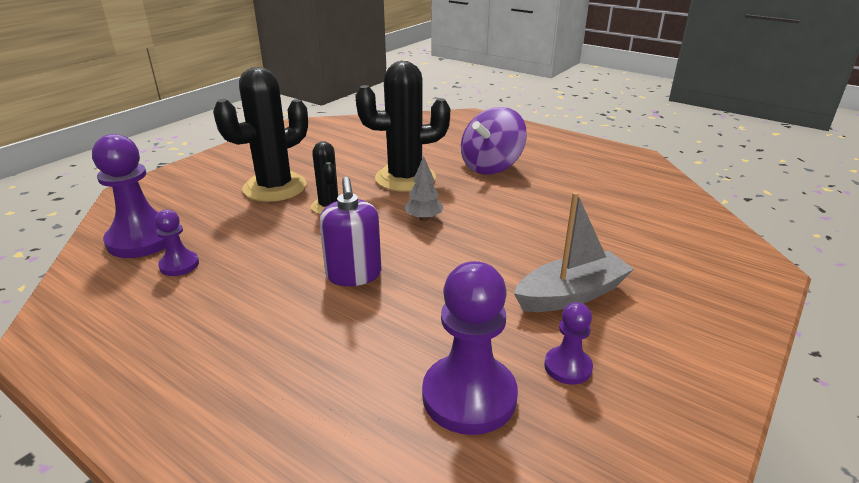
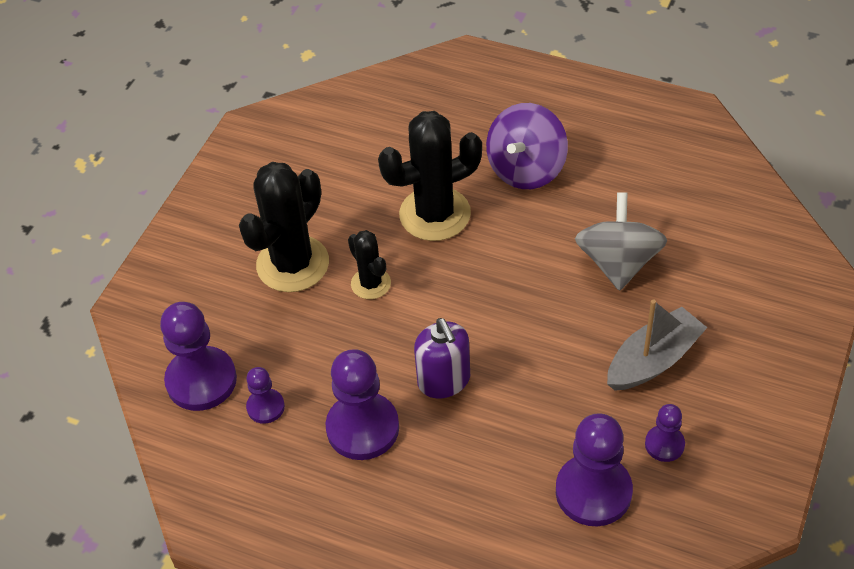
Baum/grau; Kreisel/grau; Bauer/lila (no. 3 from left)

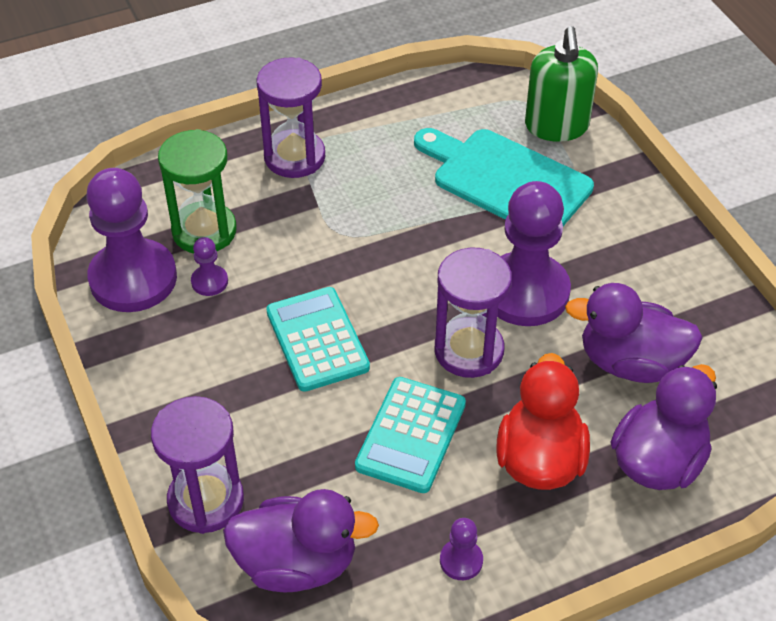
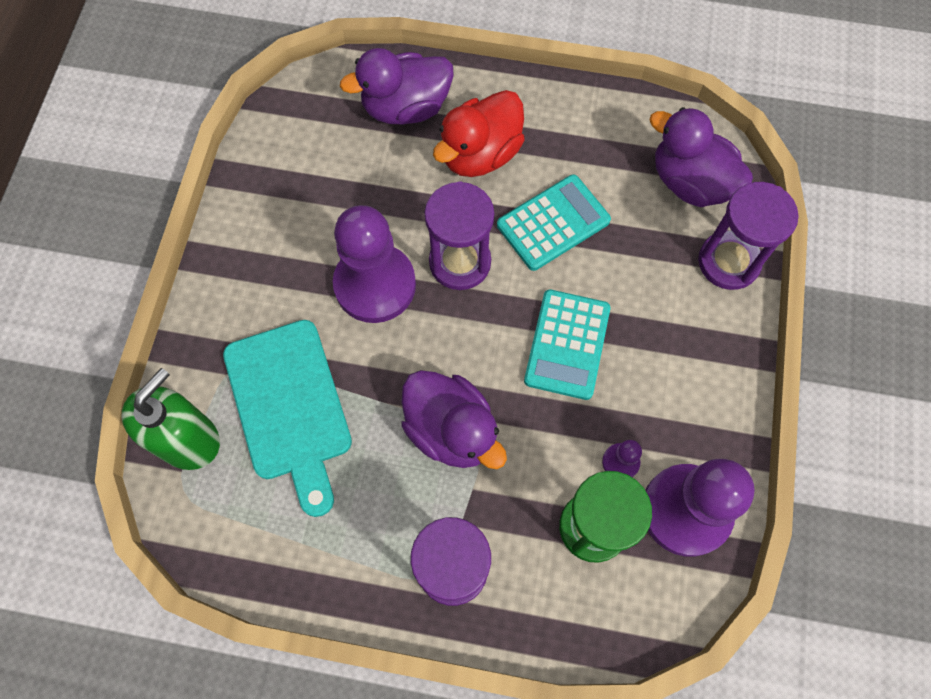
Ente/lila (no. 2 from left); Bauer/lila (no. 3 from left in the first image)

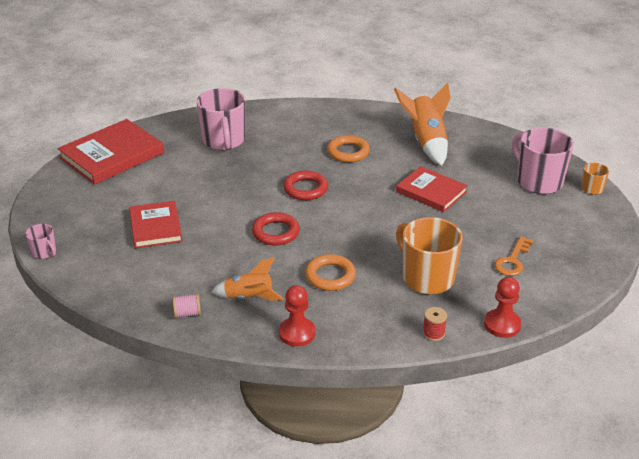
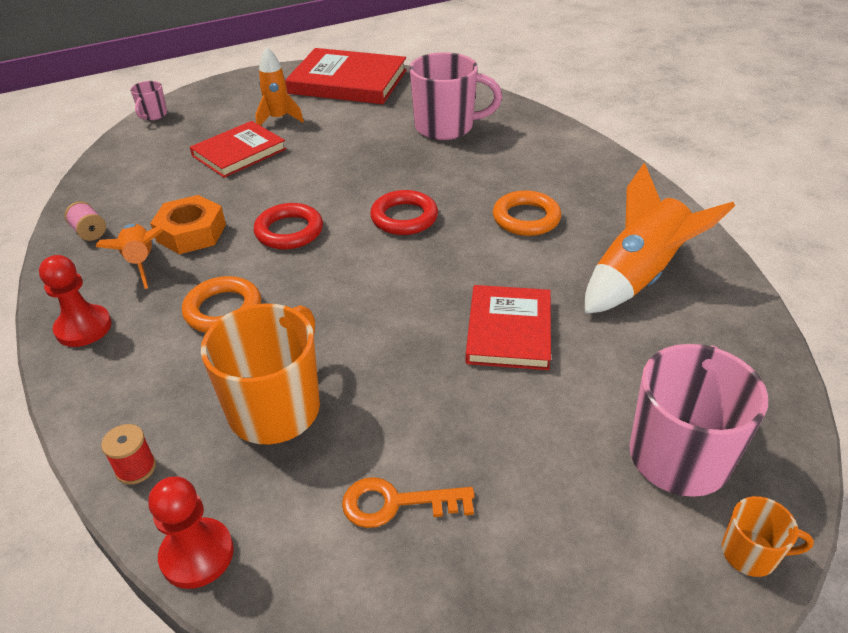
Tasse/rosa (no. 2 from left); Rakete/orange (no. 2 from left); Sechskantmutter/orange

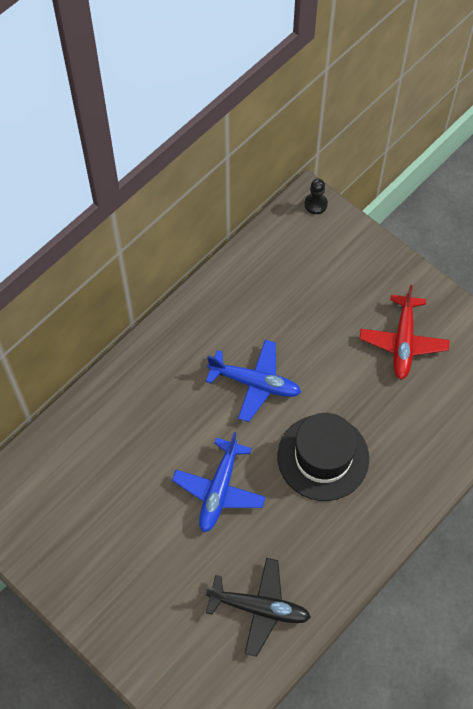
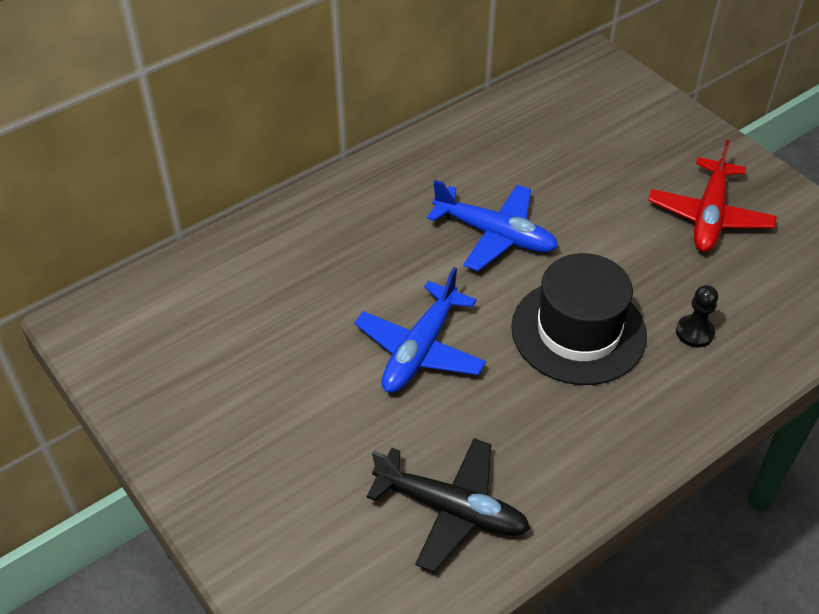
Bauer/schwarz

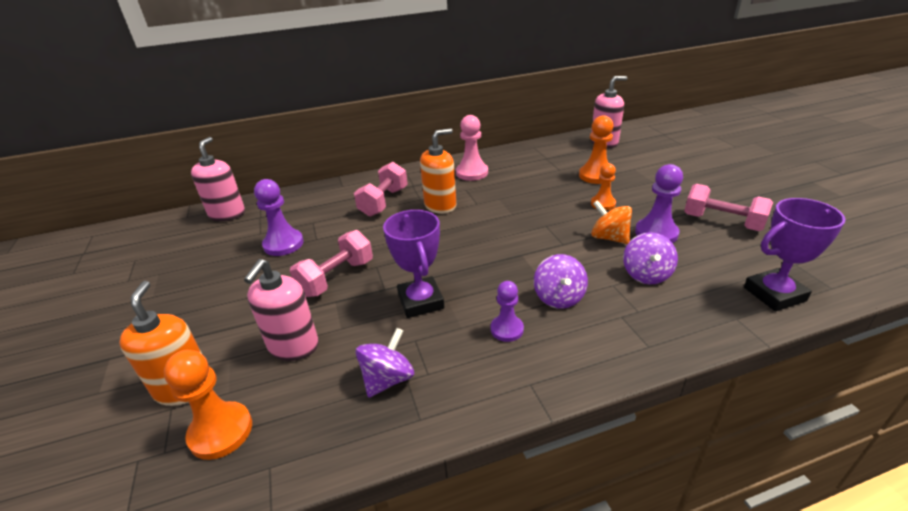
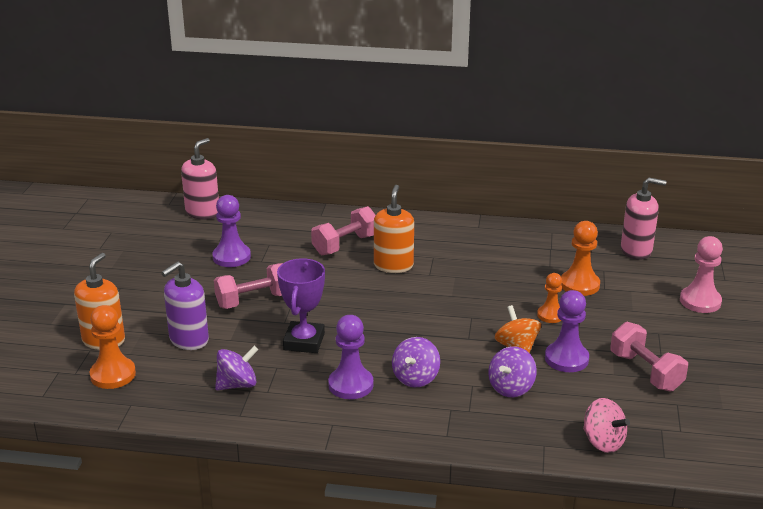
Bauer/rosa; Seifenspender/orange (no. 2 from left); Kreisel/rosa; Seifenspender/lila; Bauer/lila (no. 2 from left)

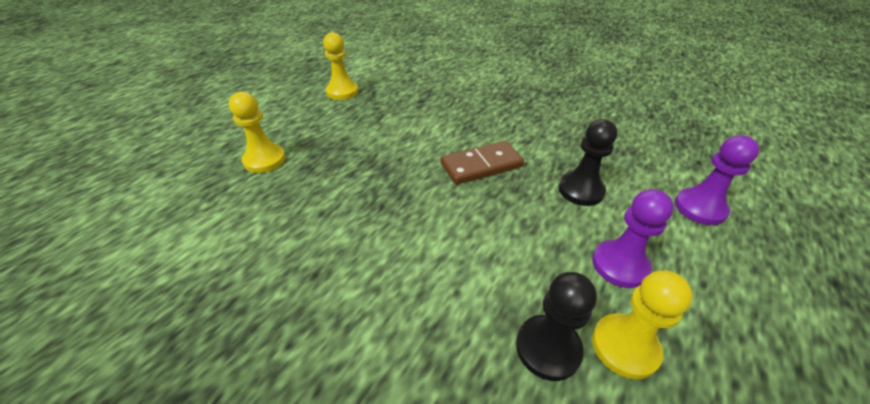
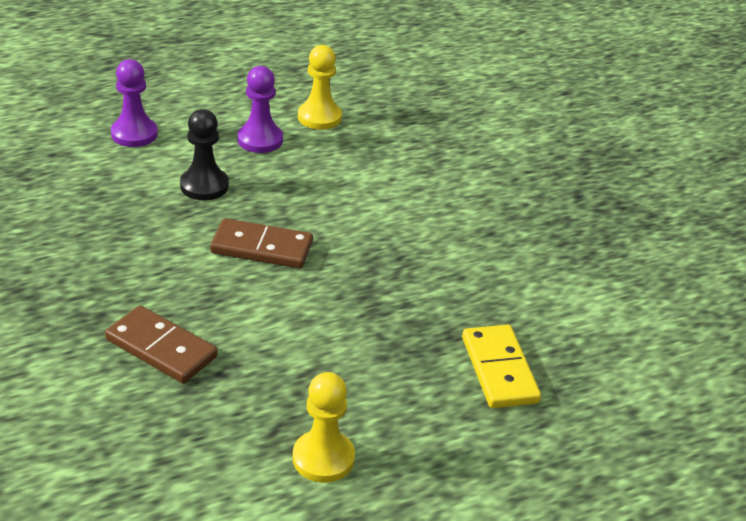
Dominostein/gelb; Bauer/schwarz (no. 1 from left in the first image); Dominostein/braun (no. 1 from left)

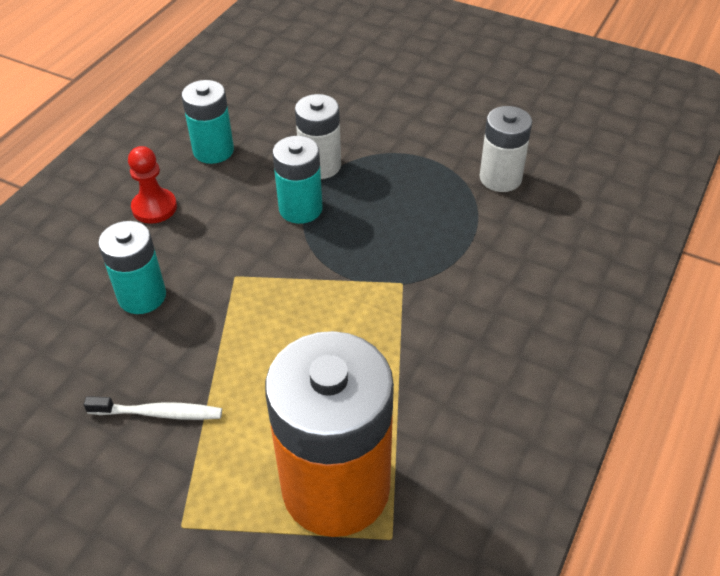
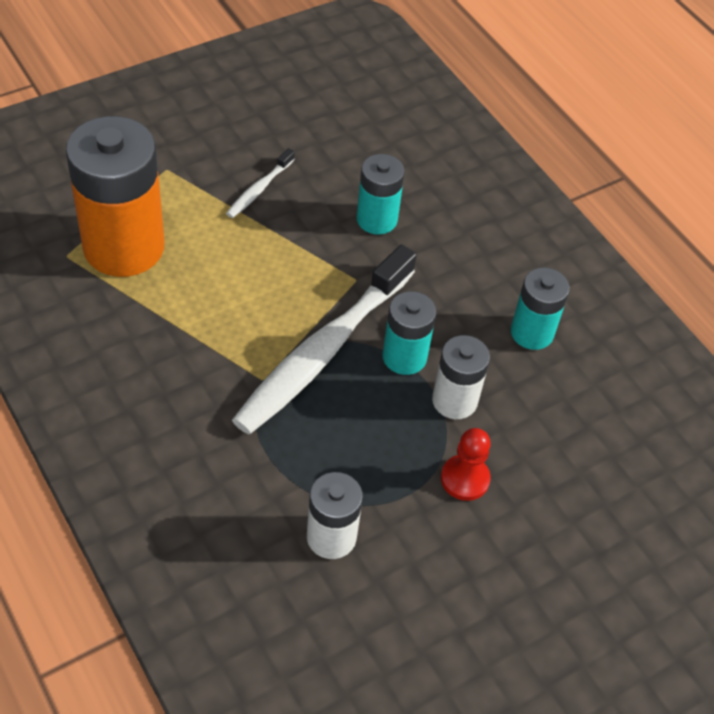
Bauer/rot; Zahnbürste/weiß (no. 2 from left)

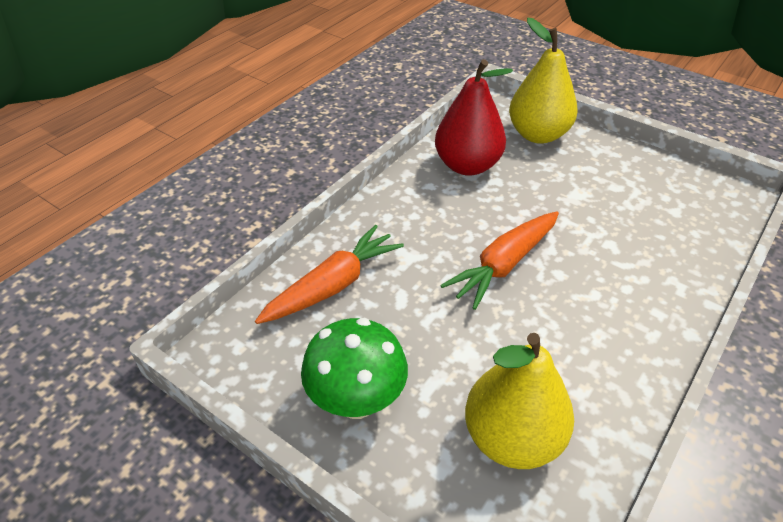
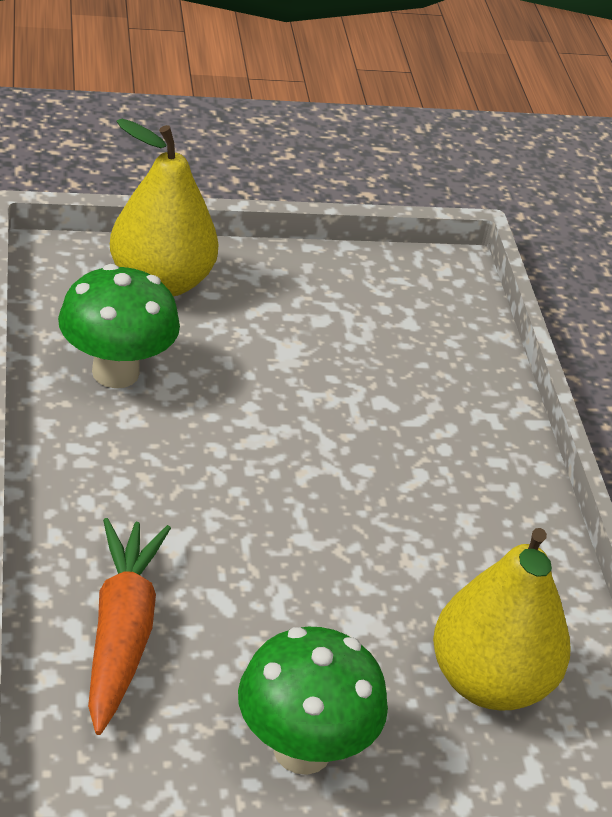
Pilz/grün (no. 1 from left); Karotte/orange (no. 2 from left in the first image)

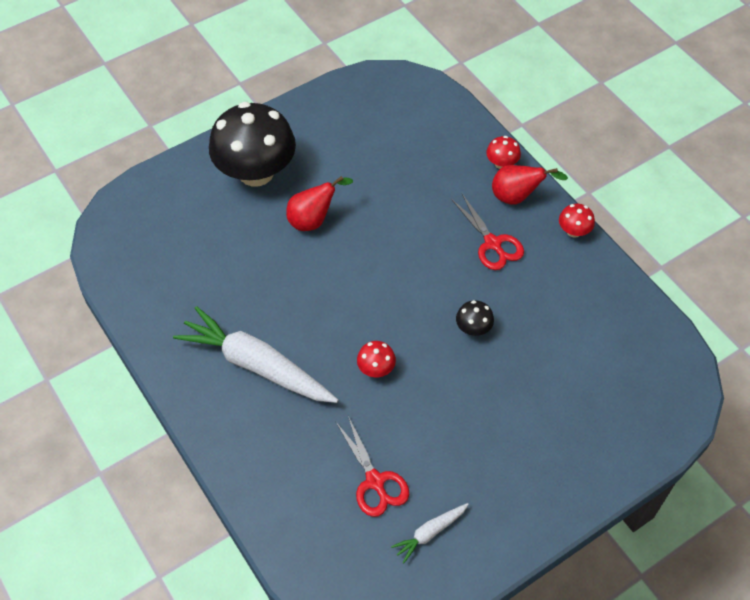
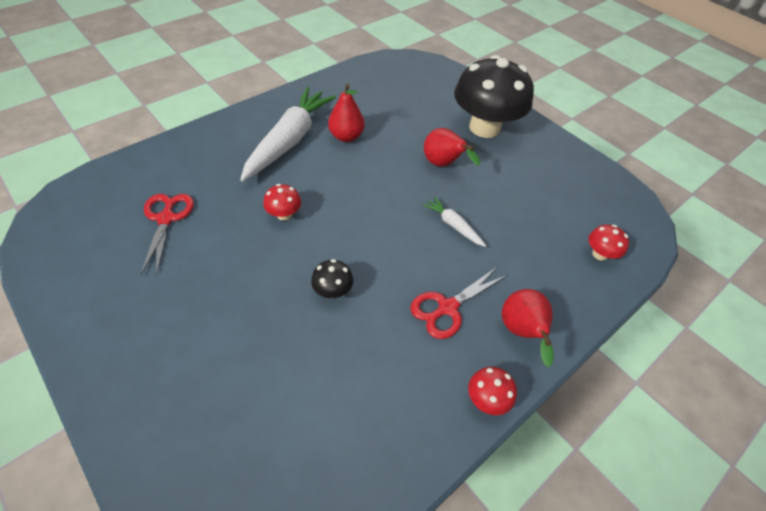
Pilz/rot (no. 3 from left); Schere/rot (no. 1 from left); Karotte/weiß (no. 2 from left); Birne/rot (no. 1 from left)

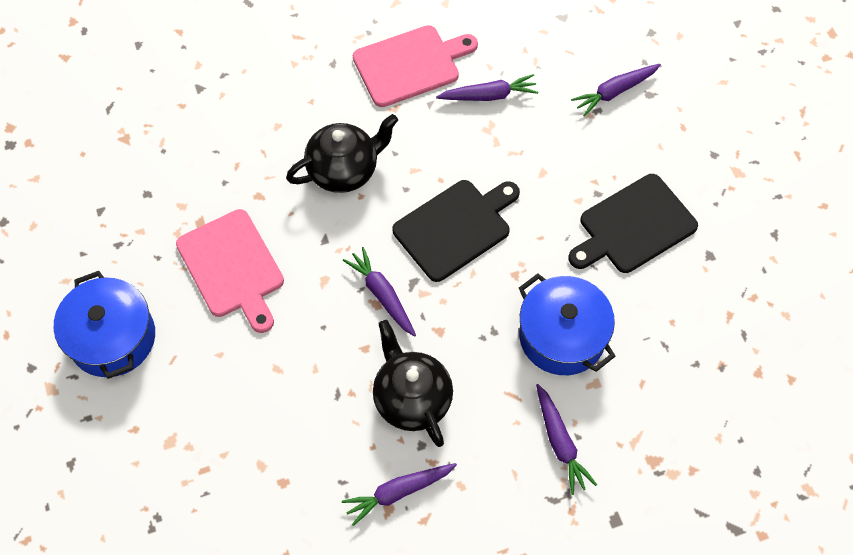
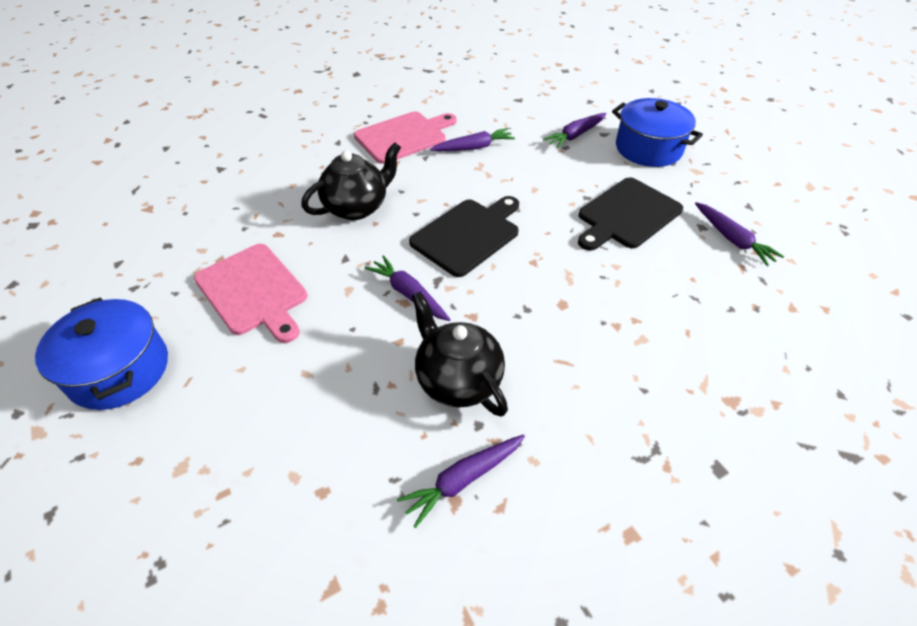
Kochtopf/blau (no. 2 from left); Karotte/lila (no. 5 from left)

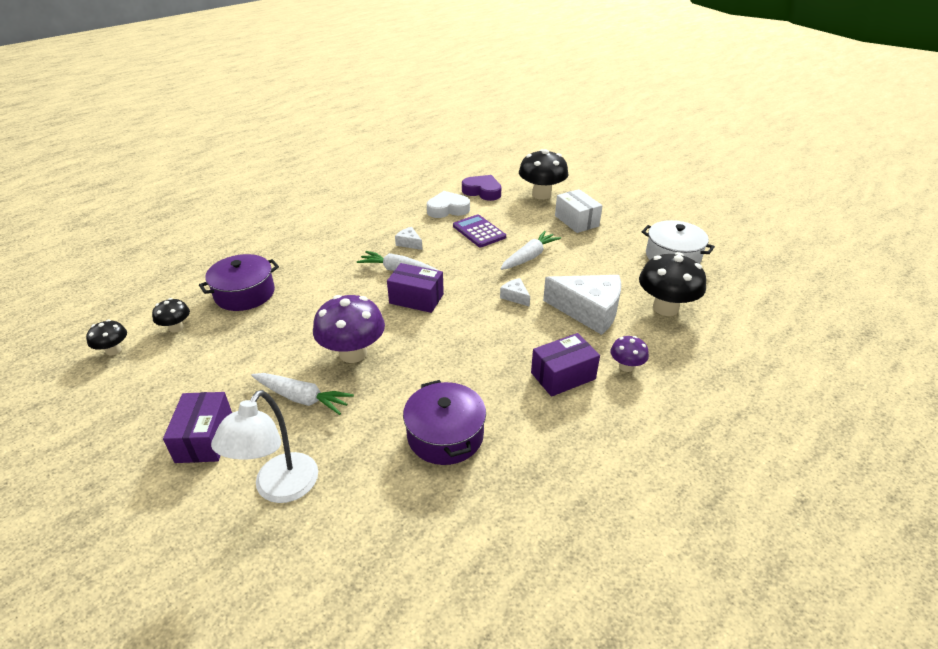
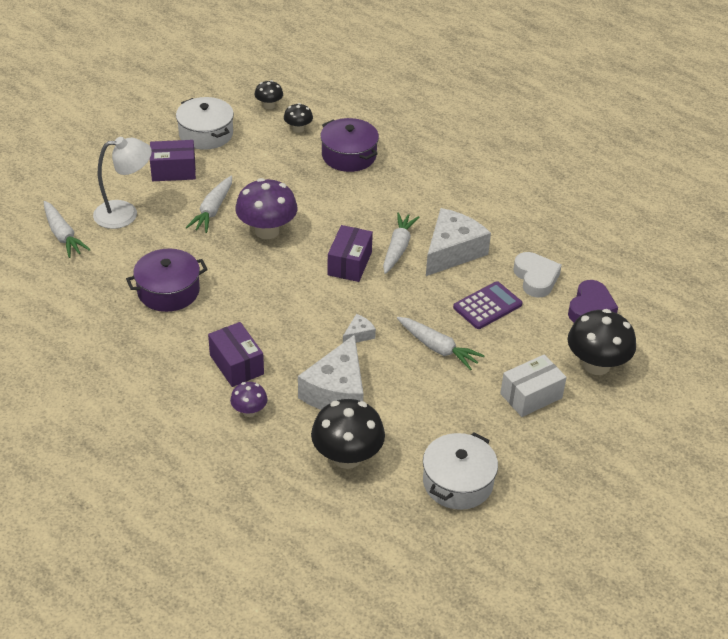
Käse/weiß (no. 3 from left); Lampe/weiß; Kochtopf/weiß (no. 1 from left); Karotte/weiß (no. 1 from left)

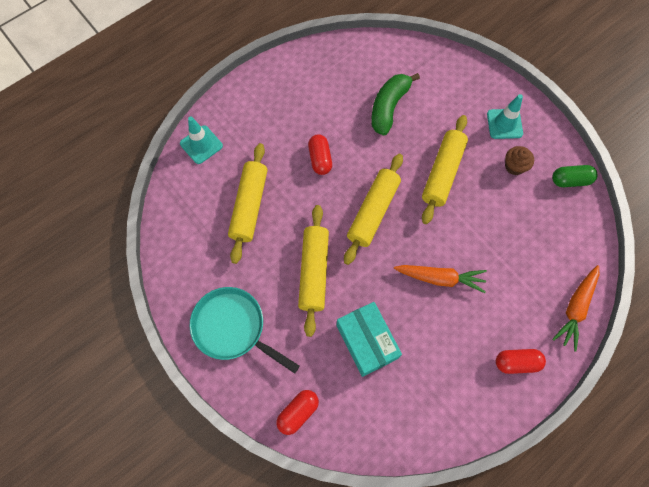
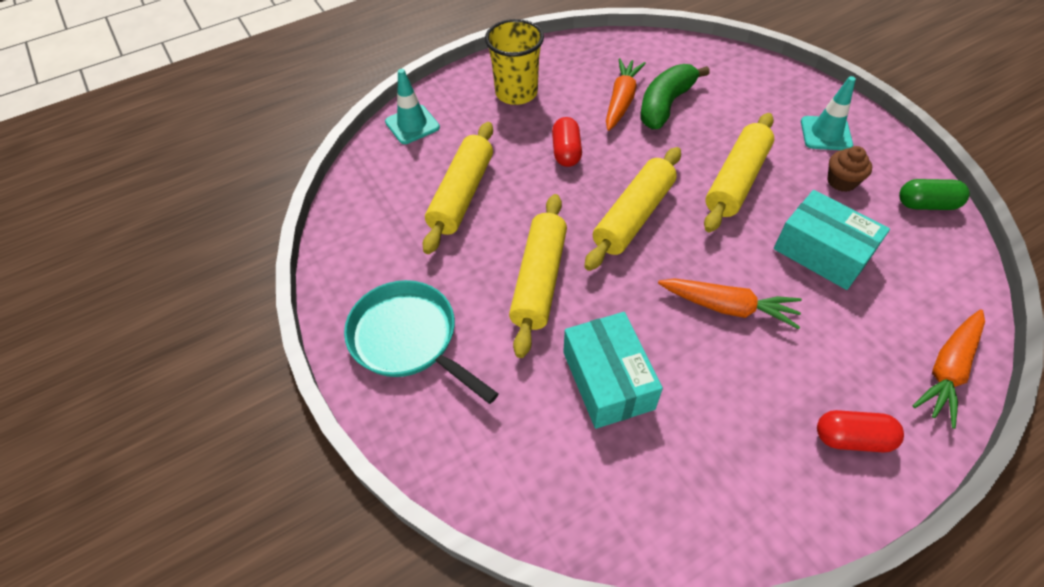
Kapsel/rot (no. 1 from left in the first image); Becher/gelb; Karotte/orange (no. 1 from left); Schachtel/türkis (no. 2 from left)

